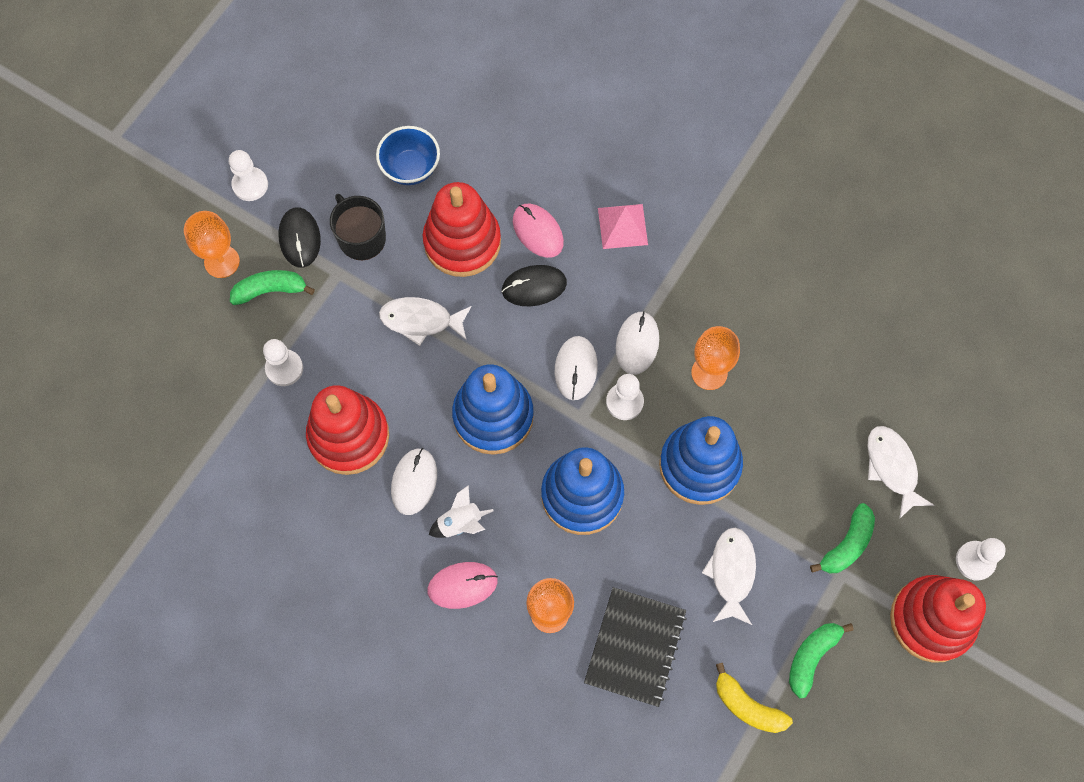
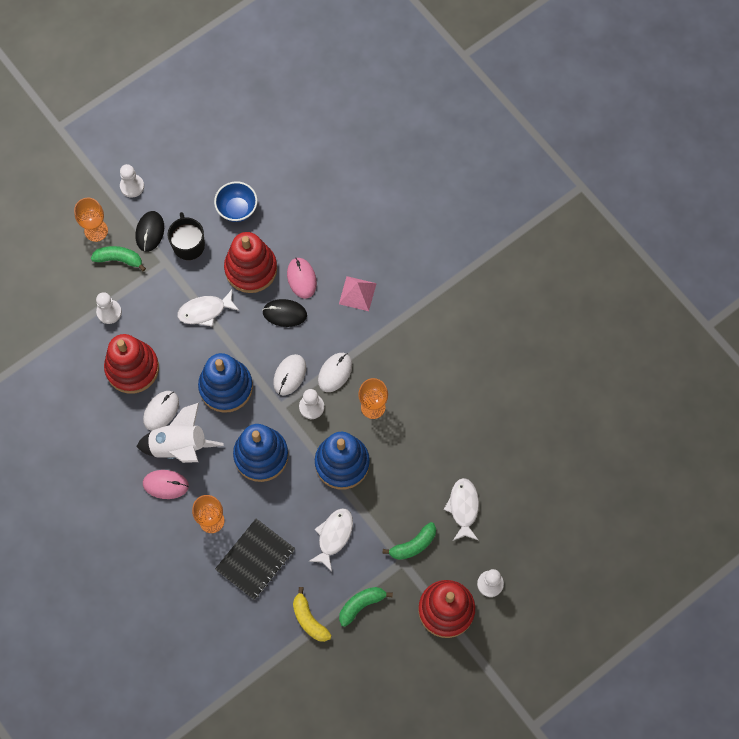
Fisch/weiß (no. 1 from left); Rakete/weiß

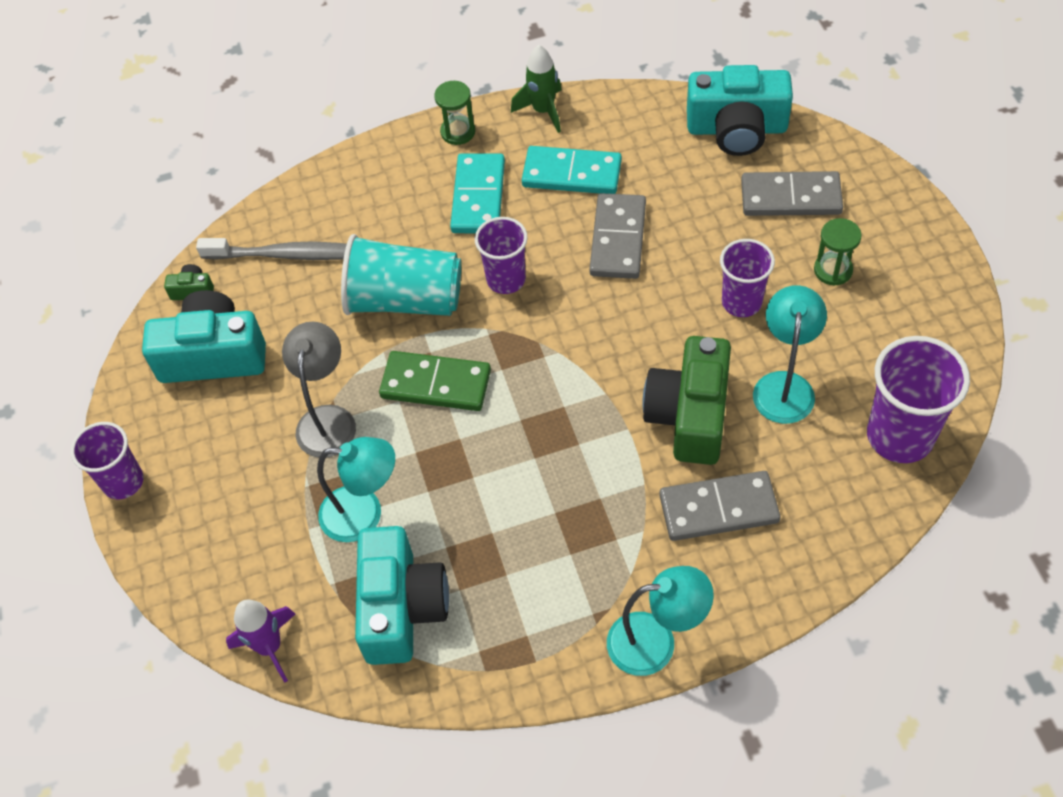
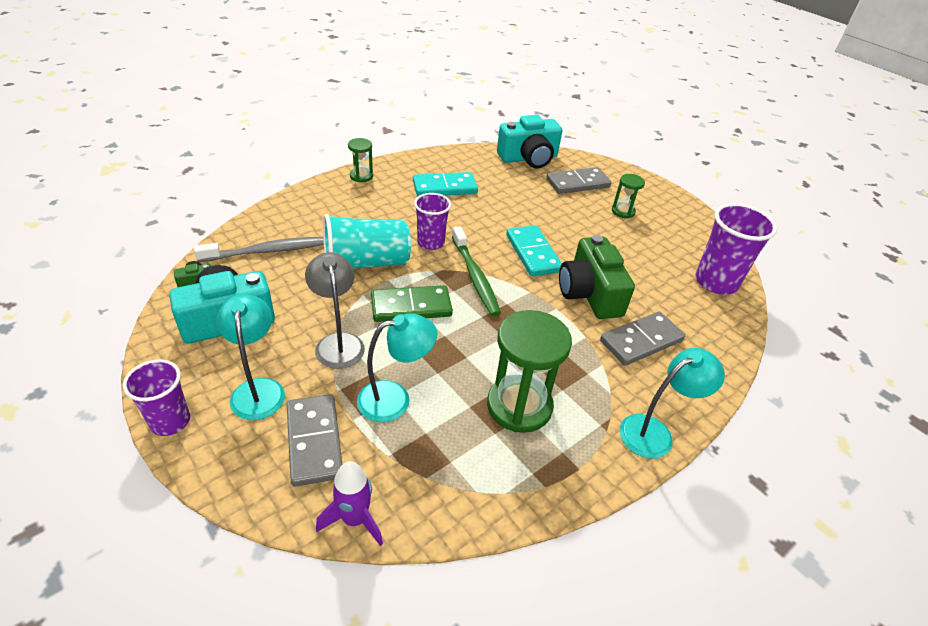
Rakete/grün; Dominostein/türkis (no. 2 from left); Dominostein/grau (no. 1 from left); Becher/lila (no. 3 from left in the first image); Lampe/türkis (no. 1 from left); Kamera/türkis (no. 2 from left in the first image); Zahnbürste/grün; Sanduhr/grün (no. 2 from left)

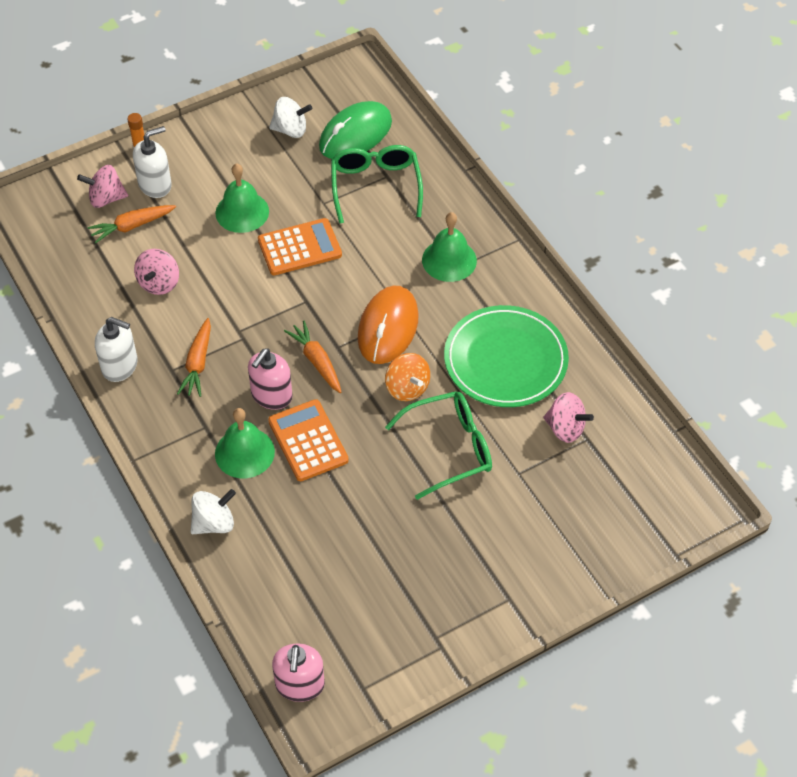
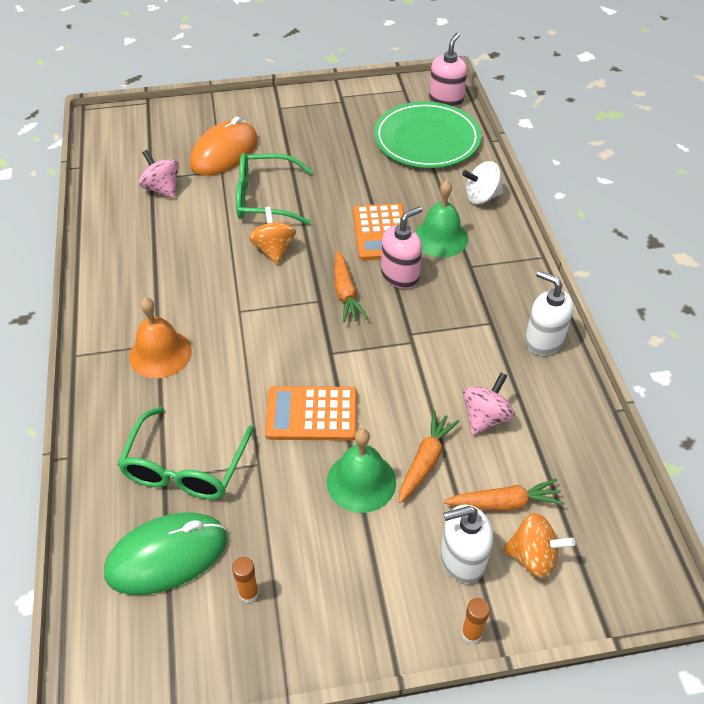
Klebestift/orange (no. 1 from left); Kreisel/orange (no. 2 from left); Glocke/orange; Computermaus/orange; Teller/grün; Karotte/orange (no. 2 from left)

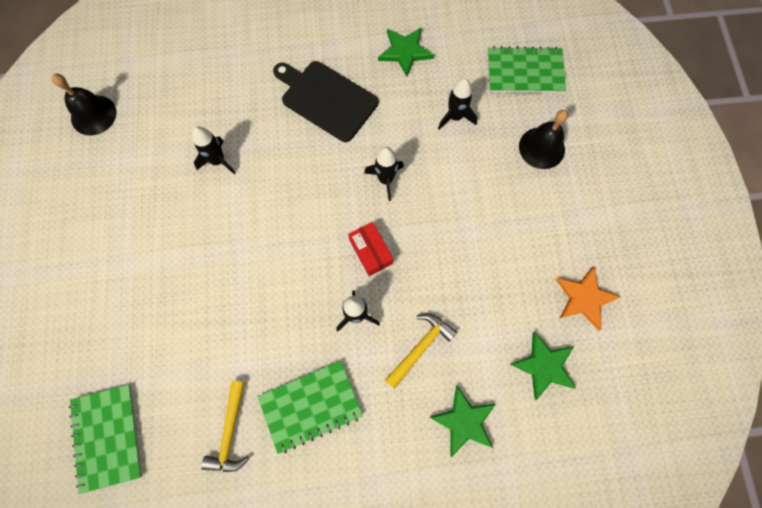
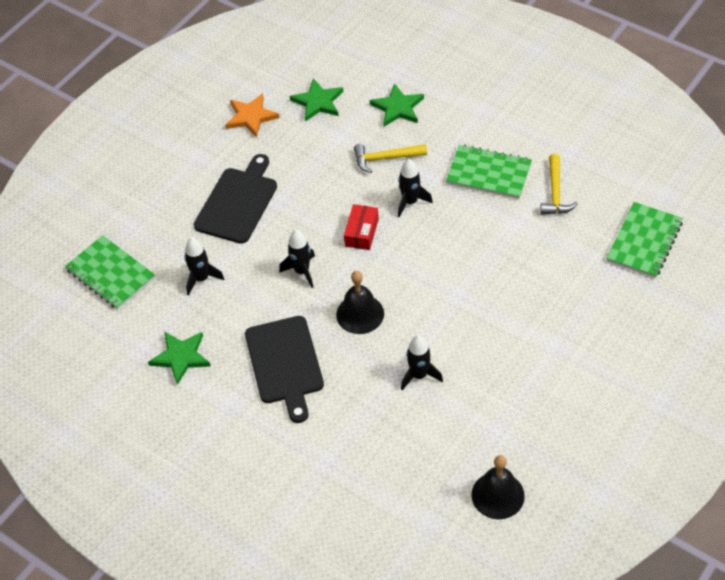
Glocke/schwarz (no. 1 from left); Hammer/gelb (no. 2 from left); Schneidebrett/schwarz (no. 1 from left)

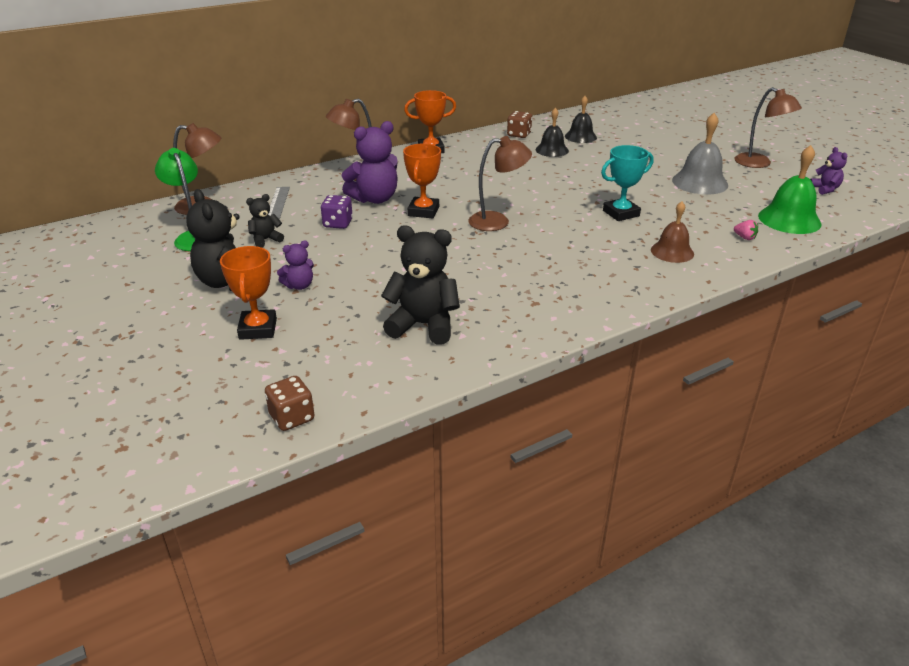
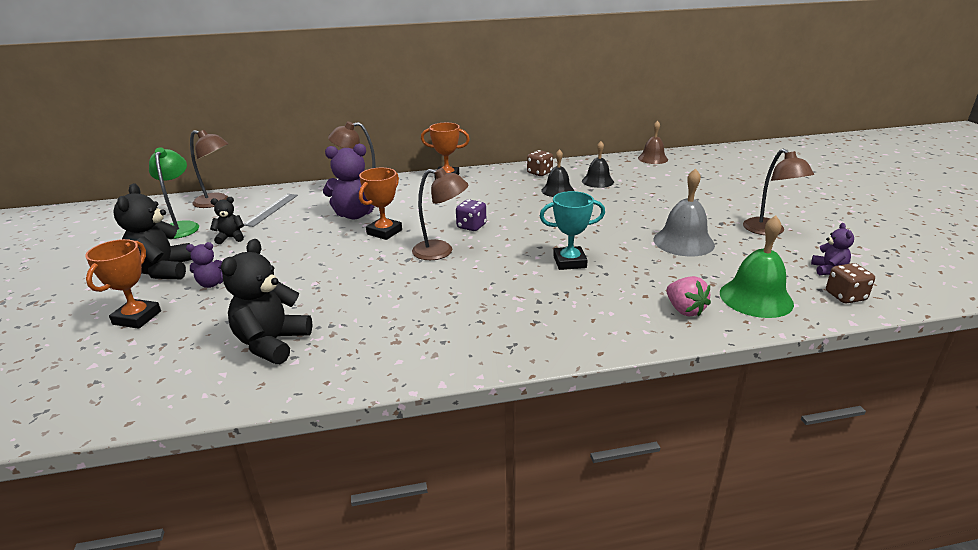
Spielwürfel/lila; Glocke/braun; Erdbeere/rosa; Teddybär/schwarz (no. 3 from left); Spielwürfel/braun (no. 2 from left)

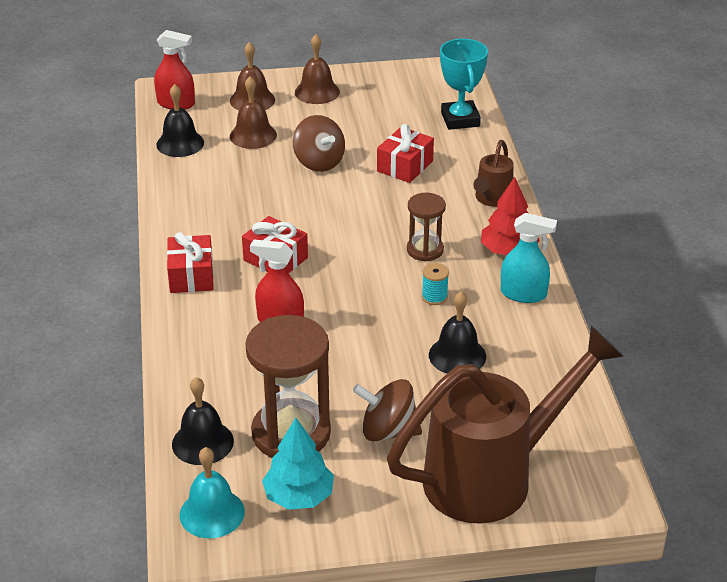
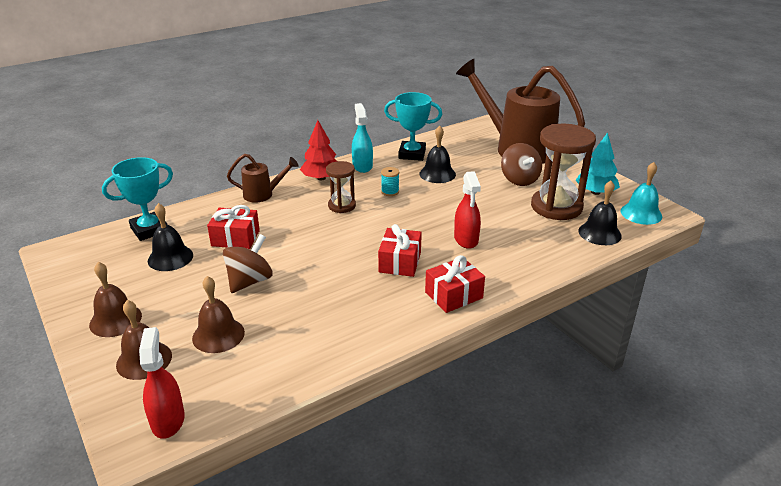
Glocke/schwarz (no. 1 from left); Pokal/türkis (no. 2 from left)

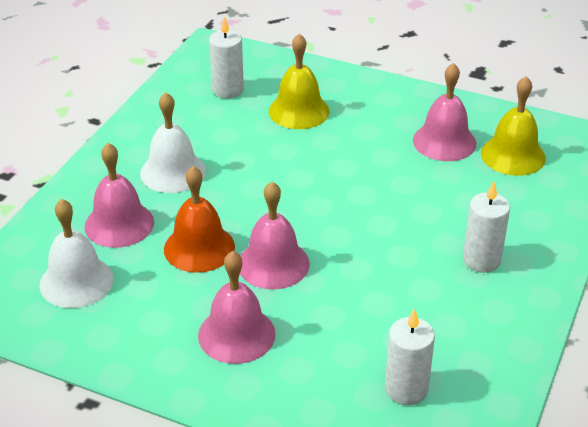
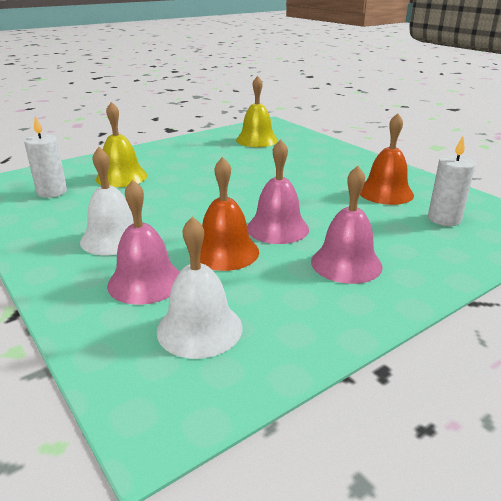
Glocke/rosa (no. 4 from left in the first image); Kerze/weiß (no. 3 from left in the first image); Glocke/orange (no. 2 from left)

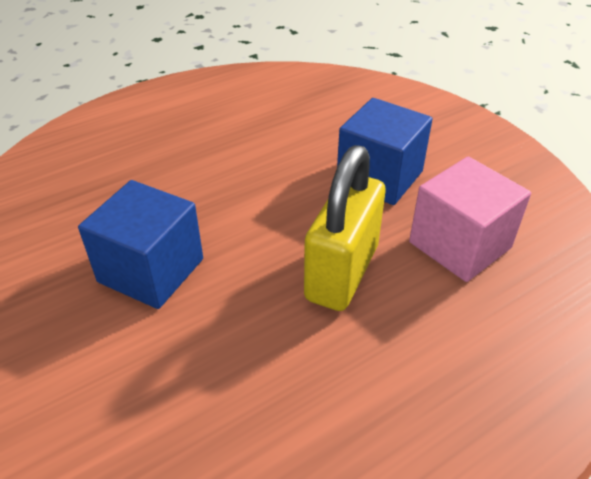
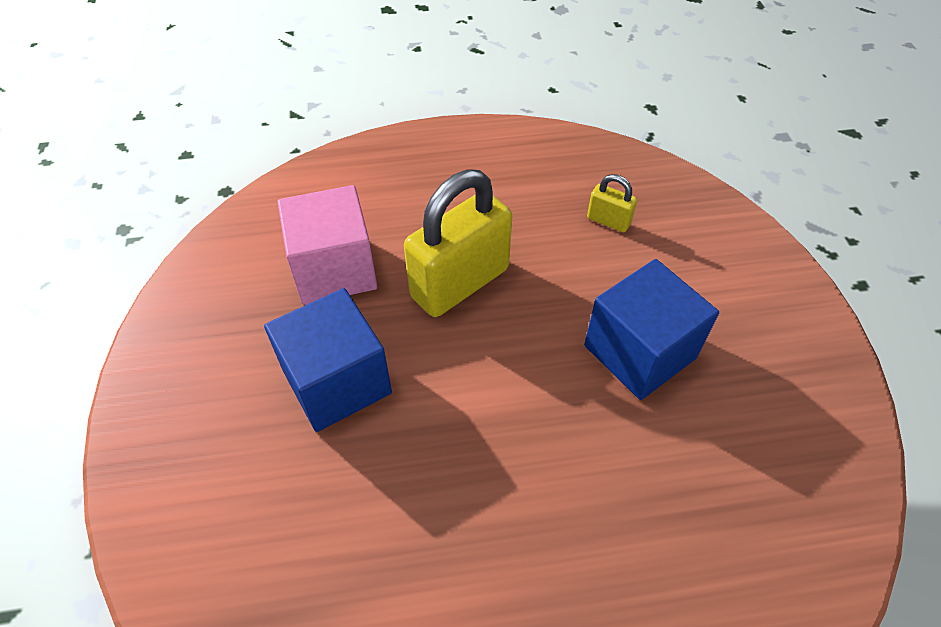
Vorhängeschloss/gelb (no. 2 from left)

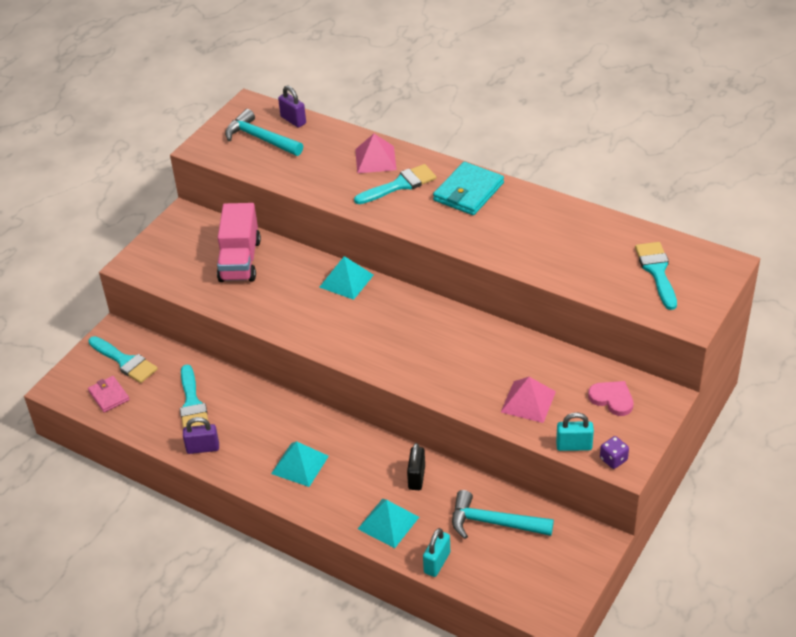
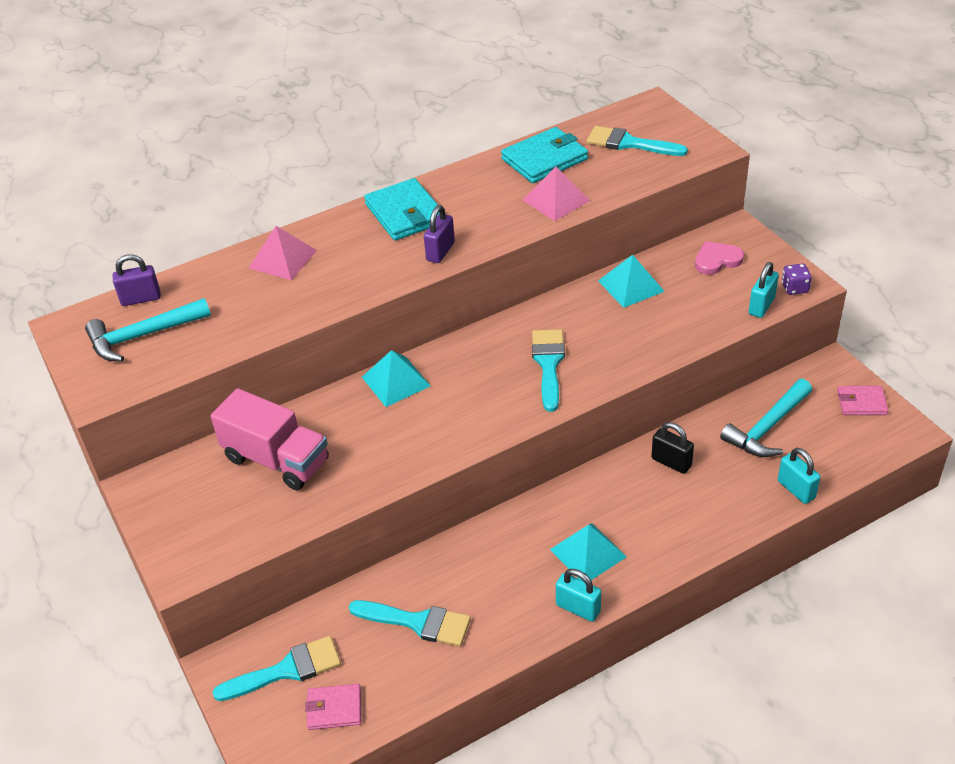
Pinsel/türkis (no. 3 from left); Pyramide/rosa (no. 2 from left); Vorhängeschloss/lila (no. 2 from left); Pyramide/türkis (no. 3 from left); Geldbörse/türkis (no. 2 from left); Geldbörse/rosa (no. 2 from left); Vorhängeschloss/türkis (no. 1 from left)

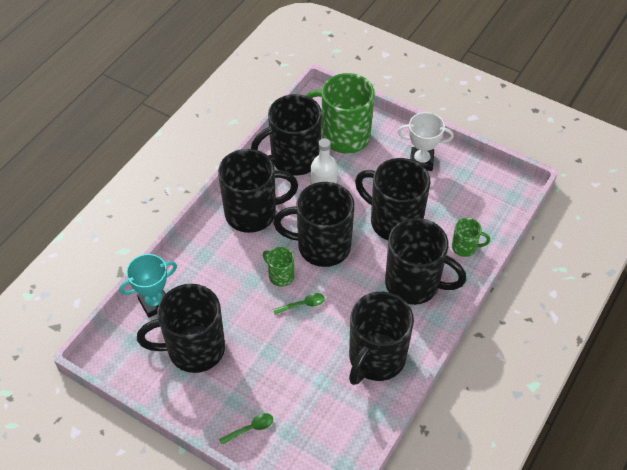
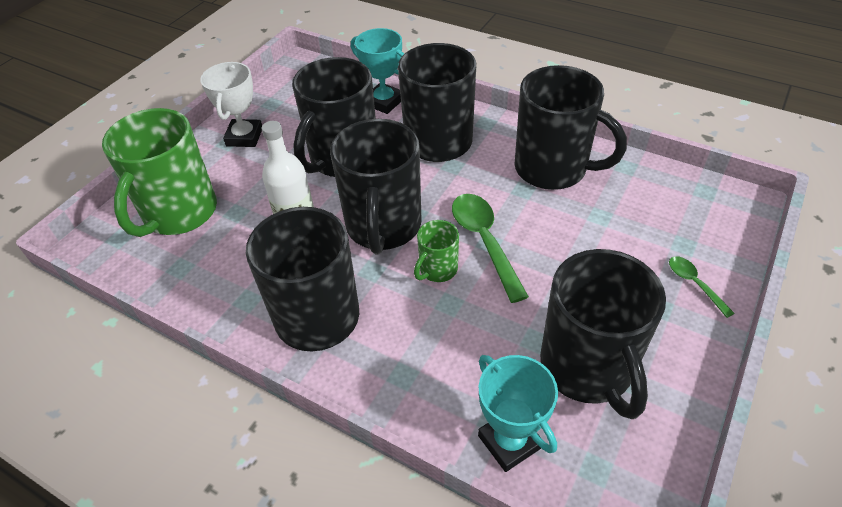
Tasse/schwarz (no. 3 from left in the first image); Pokal/türkis (no. 1 from left); Löffel/grün (no. 1 from left)

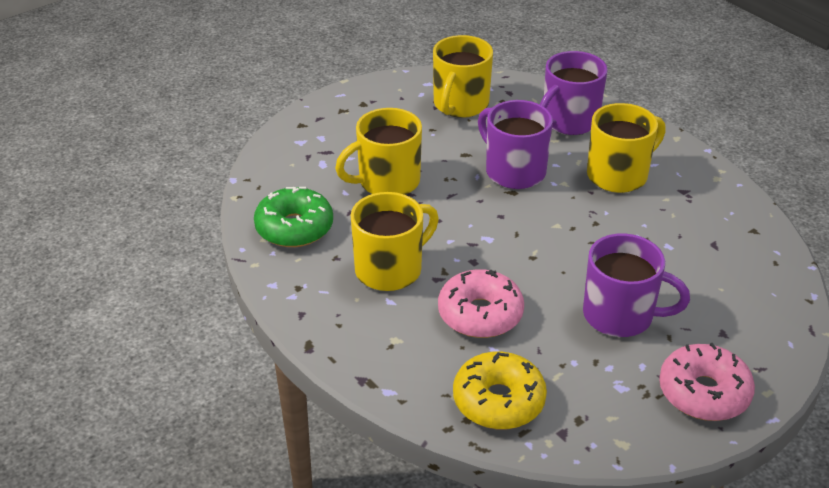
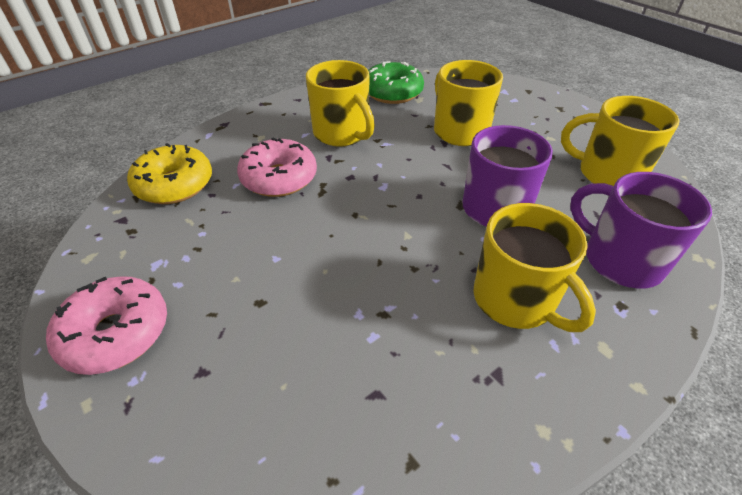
Tasse/lila (no. 3 from left in the first image)

